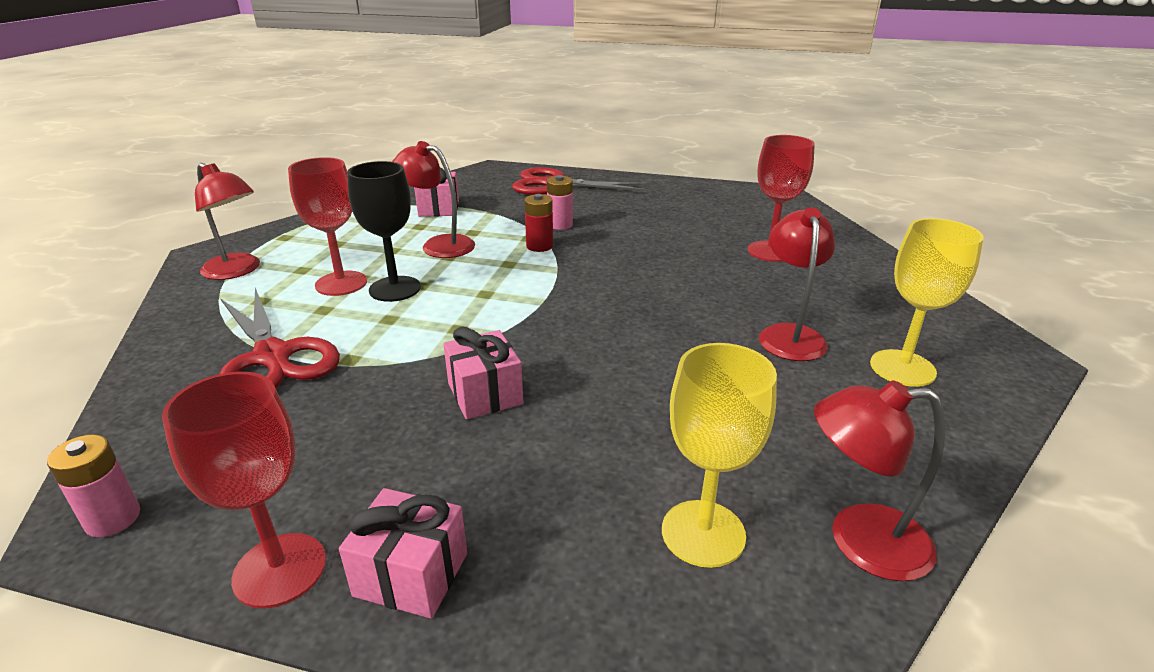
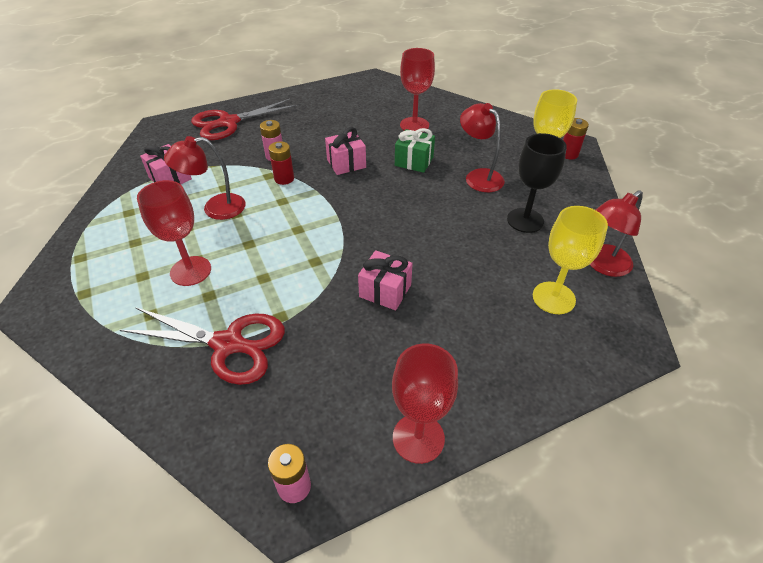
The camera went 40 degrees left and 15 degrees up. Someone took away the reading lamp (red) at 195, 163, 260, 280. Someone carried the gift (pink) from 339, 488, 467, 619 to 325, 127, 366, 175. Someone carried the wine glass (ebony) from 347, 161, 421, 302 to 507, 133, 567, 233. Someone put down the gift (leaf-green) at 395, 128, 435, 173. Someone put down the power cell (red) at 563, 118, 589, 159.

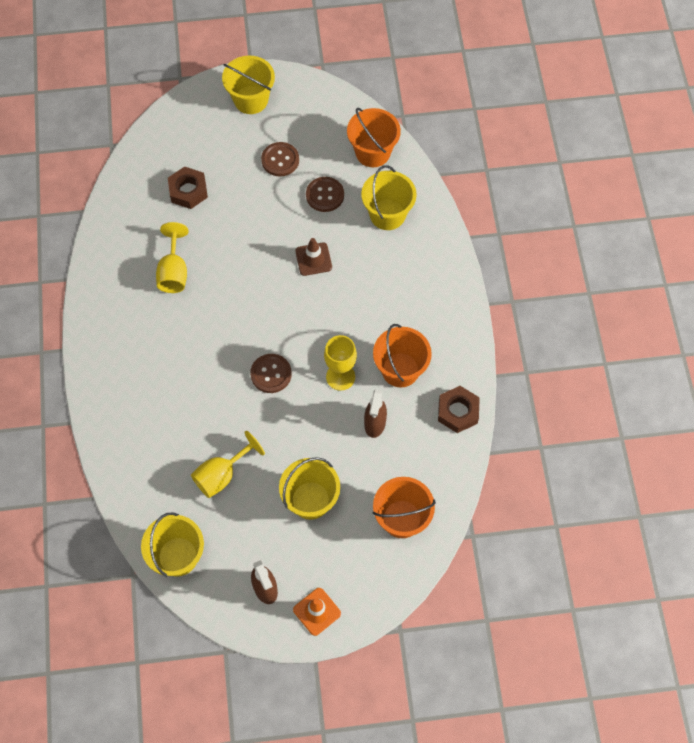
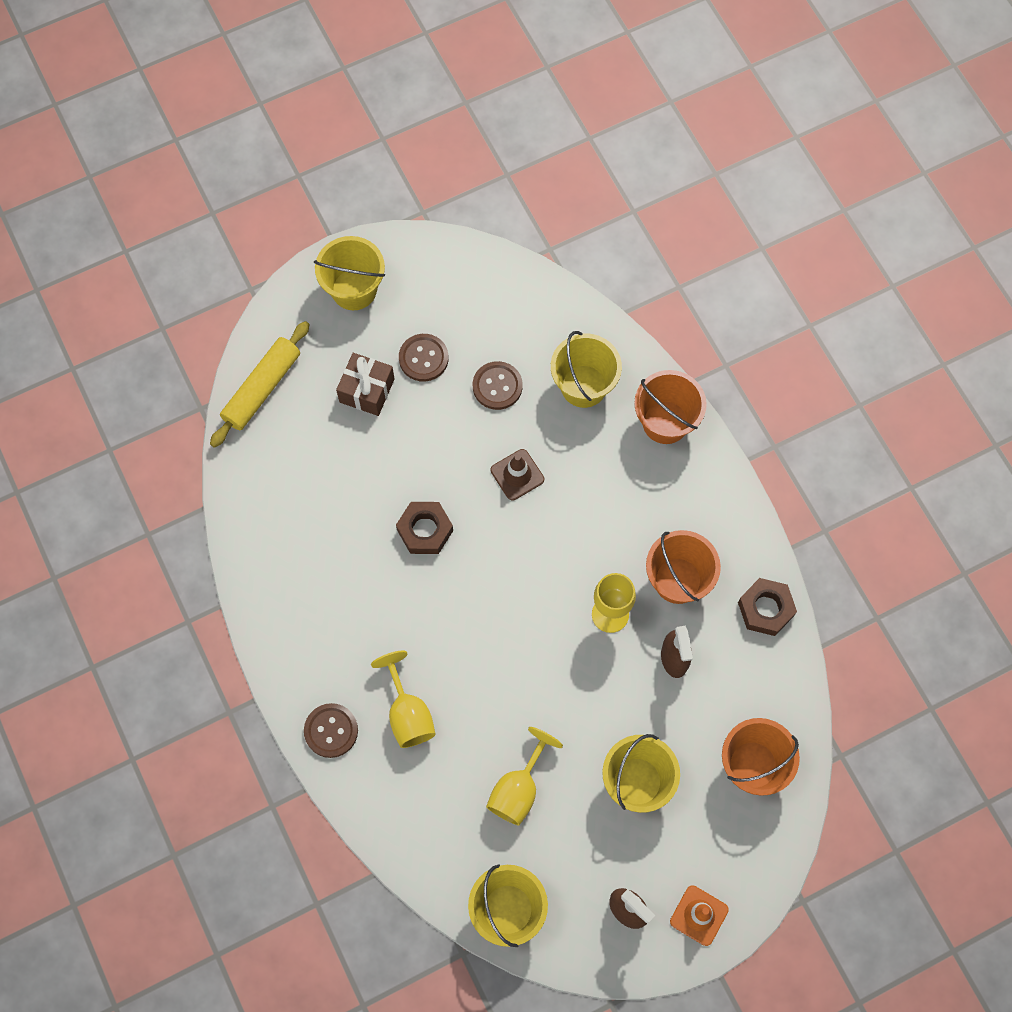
The camera went 20 degrees left and 5 degrees up. Someone carried the wine glass (yellow) from 156, 222, 189, 293 to 371, 651, 436, 748. Someone carried the nut (russet) from 168, 167, 208, 209 to 396, 502, 453, 554. Someone carried the button (russet) from 250, 354, 292, 393 to 304, 703, 358, 758. Someone carried the pail (orange-coloured) from 347, 108, 401, 167 to 634, 370, 707, 444. Someone put down the rolling pin (yellow) at 210, 321, 310, 448. Someone put down the gift (russet) at 336, 353, 395, 416.

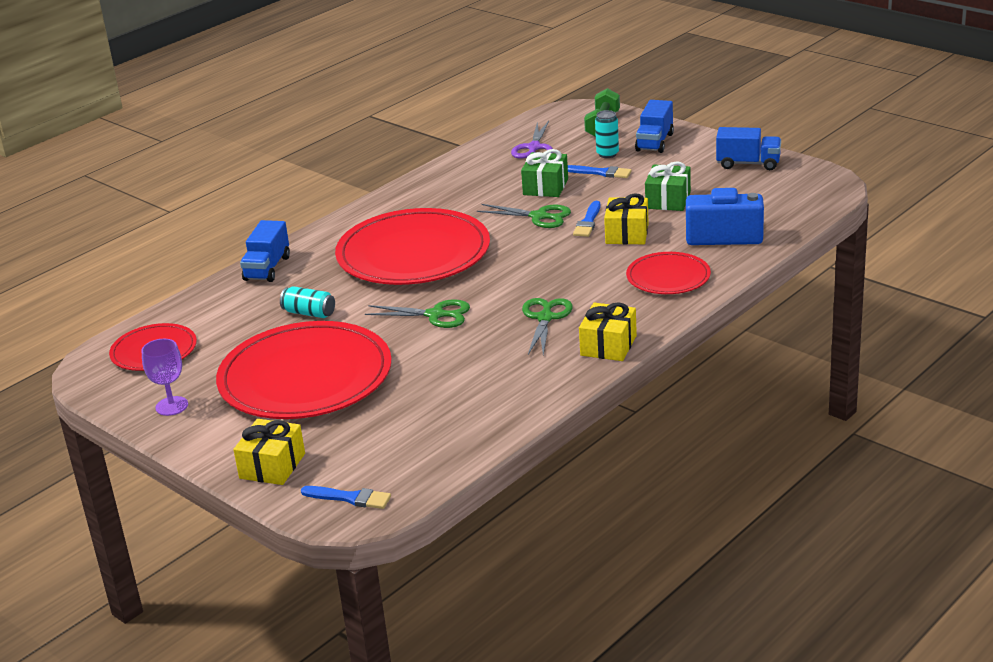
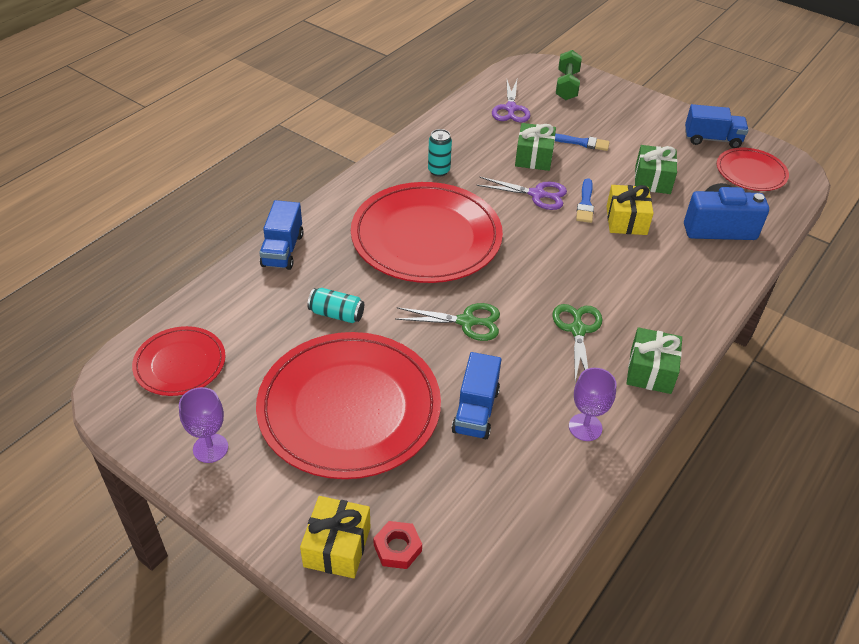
The camera went 10 degrees left and 15 degrees up. Someone took away the brush (blue) at 301, 486, 391, 509. Someone repainted the shears (leaf-green) at 477, 204, 571, 228, which became the shears (purple) at 476, 177, 567, 210. Someone repainted the gift (yellow) at 579, 302, 637, 361, which became the gift (leaf-green) at 626, 327, 682, 394. Someone carried the soda can (turquoise) from 595, 110, 619, 158 to 428, 129, 452, 177. Someone carried the flat dish (red) from 626, 252, 711, 294 to 717, 148, 789, 191. Someone carried the truck (blue) from 635, 100, 674, 153 to 452, 352, 501, 439. Someone put down the nut (red) at 373, 521, 422, 569. Someone put down the wine glass (purple) at 569, 368, 617, 441.

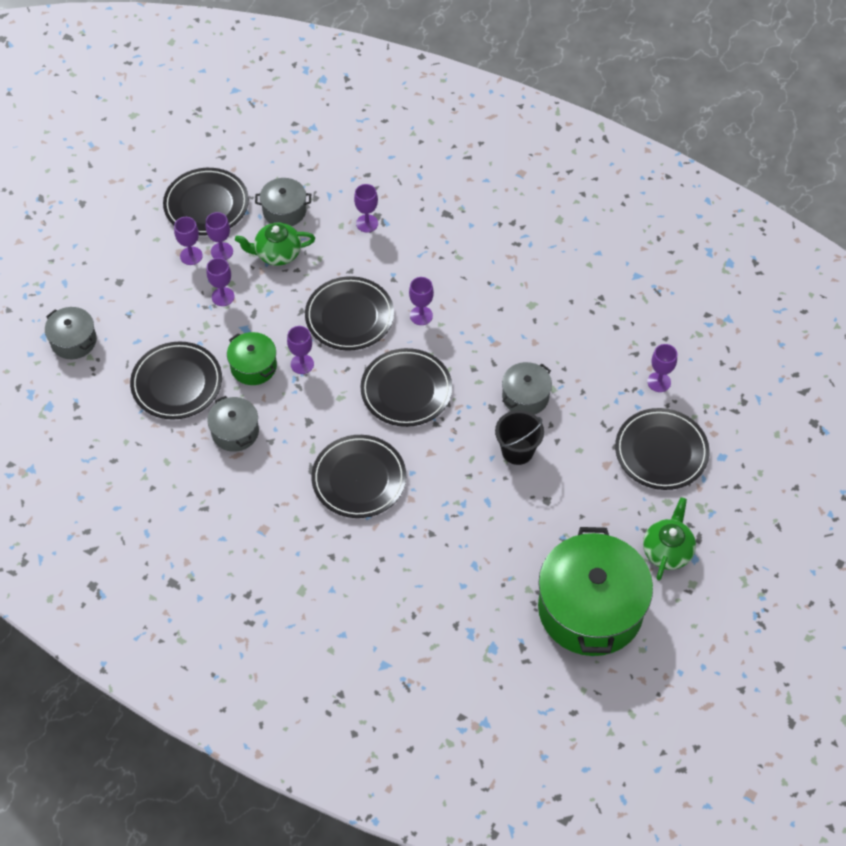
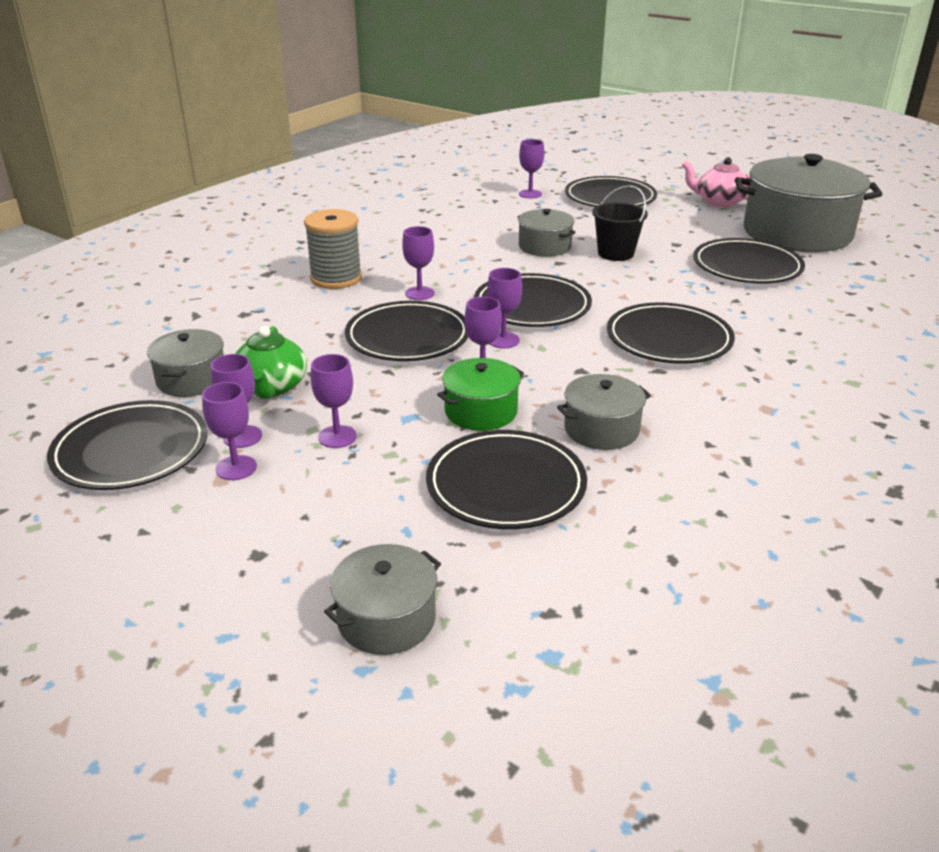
The camera went 85 degrees left and 25 degrees down. Someone carried the wine glass (purple) from 354, 184, 378, 232 to 487, 268, 522, 348. Someone repainted the cooking pot (leaf-green) at 538, 527, 653, 656, which became the cooking pot (gray) at 735, 154, 882, 252. Someone repainted the tea pot (leaf-green) at 643, 497, 696, 580, which became the tea pot (pink) at 682, 157, 751, 207. Someone put down the bobbin (gray) at 304, 209, 362, 289. Someone put down the flat dish (ebony) at 693, 238, 805, 283.

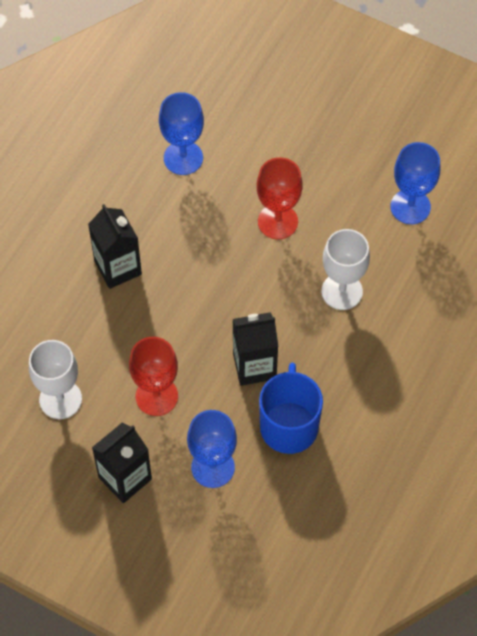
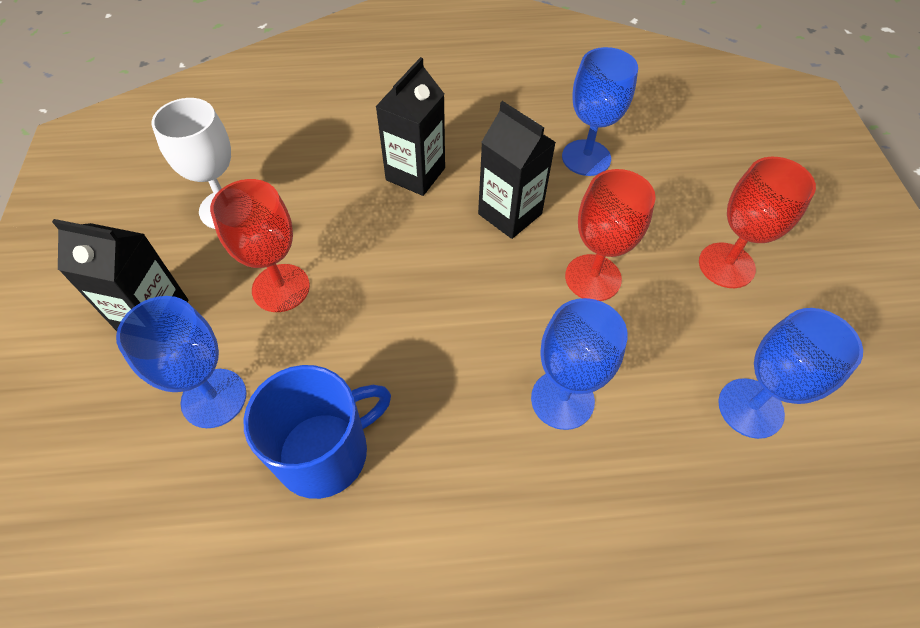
The camera went 55 degrees right and 5 degrees down. Someone carried the milk carton (ebony) from 233, 312, 278, 386 to 478, 101, 556, 239. Someone repainted the wine glass (snow-white) at 321, 229, 370, 310, which became the wine glass (blue) at 531, 298, 628, 430. Someone put down the wine glass (red) at 699, 157, 816, 288.

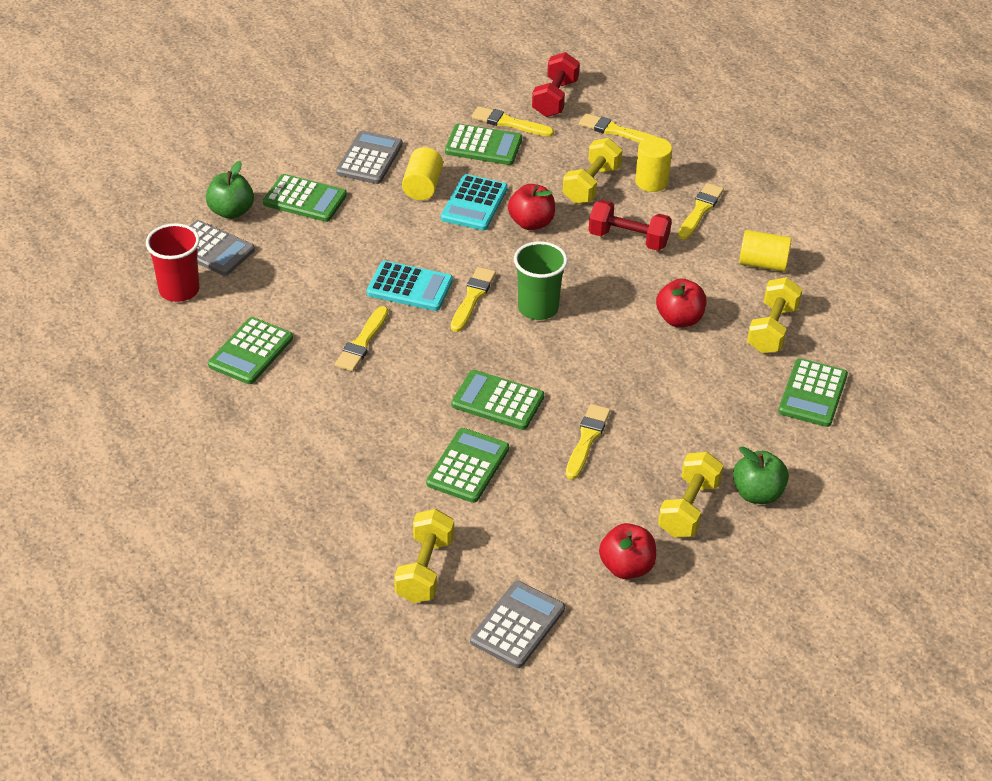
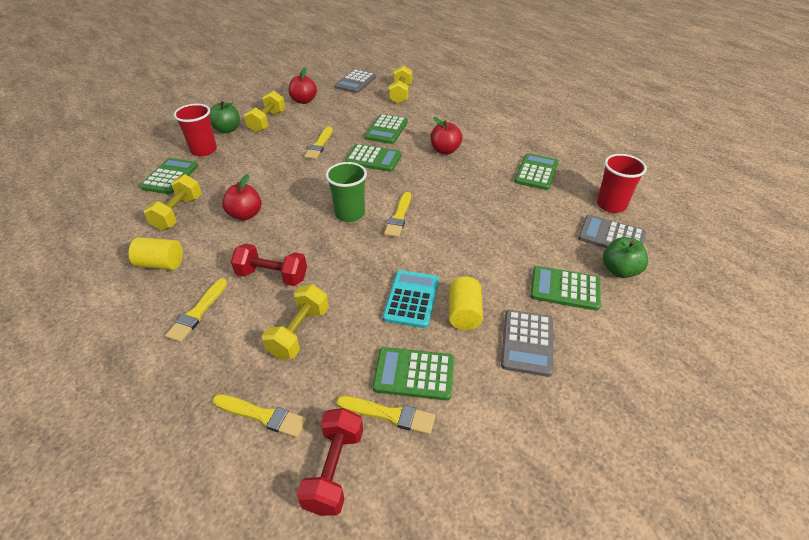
The camera went 175 degrees right and 0 degrees up. Someone took away the brush (yellow) at 335, 306, 389, 372. Someone took away the calculator (turquoise) at 367, 261, 453, 311. Someone carried the apple fruit (red) from 508, 184, 555, 230 to 430, 117, 462, 154. Someone took away the solid cylinder (yellow) at 635, 137, 672, 192. Someone put down the tumbler (red) at 173, 104, 217, 156.

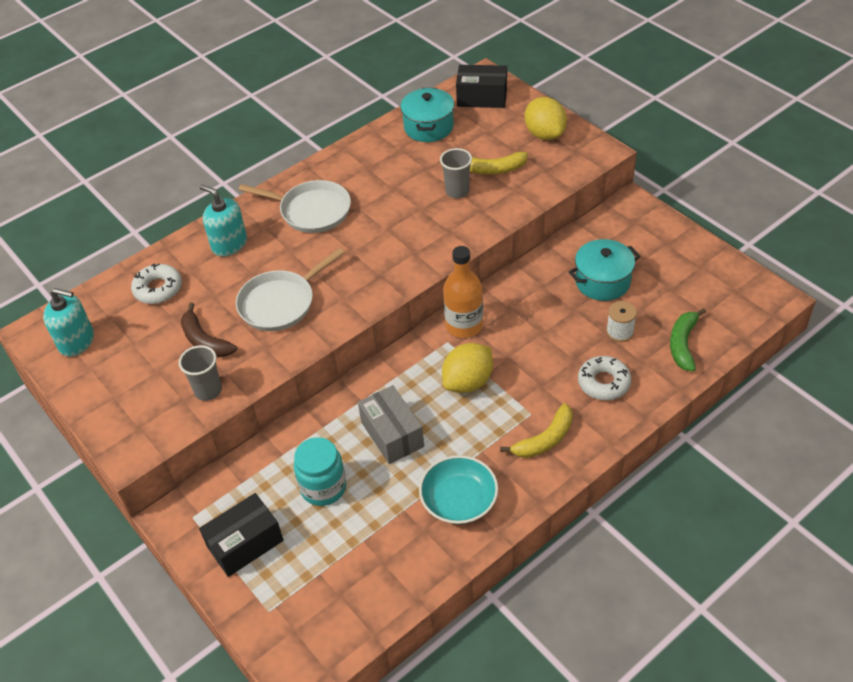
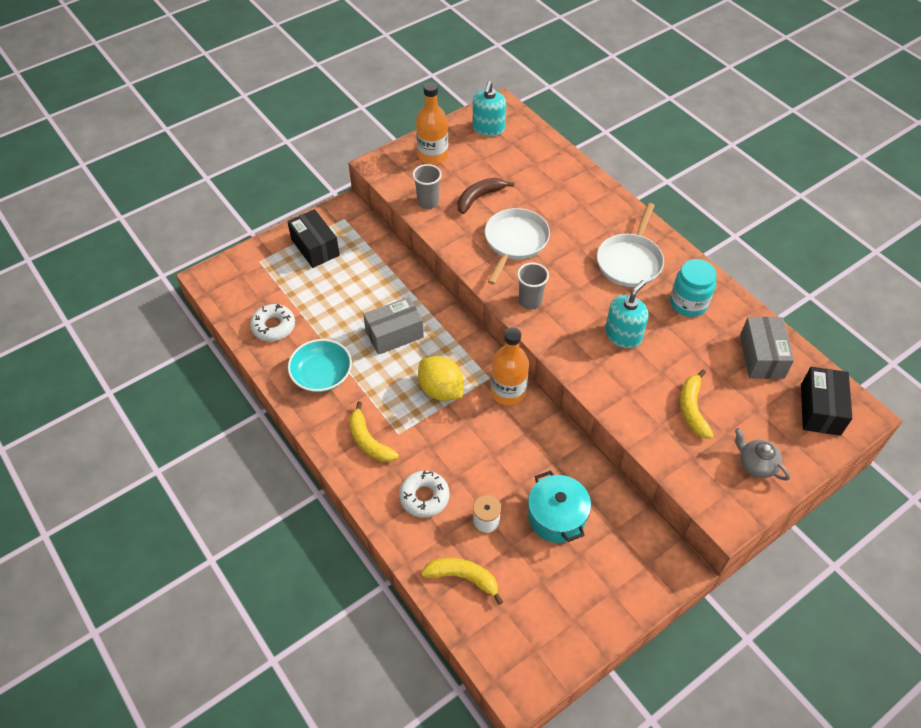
The camera went 90 degrees right and 5 degrees up. Someone carried the glazed donut (snow-white) from 131, 263, 182, 304 to 250, 304, 295, 341. Someone carried the soap pump (turquoise) from 199, 185, 247, 257 to 605, 280, 649, 348. Someone rotated the skillet (snow-white) at 236, 248, 345, 331 by 60 degrees clockwise. Someone carried the jar (turquoise) from 294, 437, 346, 506 to 670, 259, 717, 317. Someone swapped the cooking pot (turquoise) at 401, 88, 454, 142 for the box (gray) at 740, 317, 794, 379. Someone carried the tumbler (gray) from 440, 148, 472, 198 to 517, 263, 549, 310. Someone swapped the lemon (yellow) at 524, 97, 567, 140 for the tea pot (gray) at 735, 428, 790, 481. Someone repainted the banana (leaf-green) at 670, 308, 706, 372, which became the banana (yellow) at 421, 558, 503, 605. Someone put down the flask (orange-coloured) at 416, 82, 448, 165.

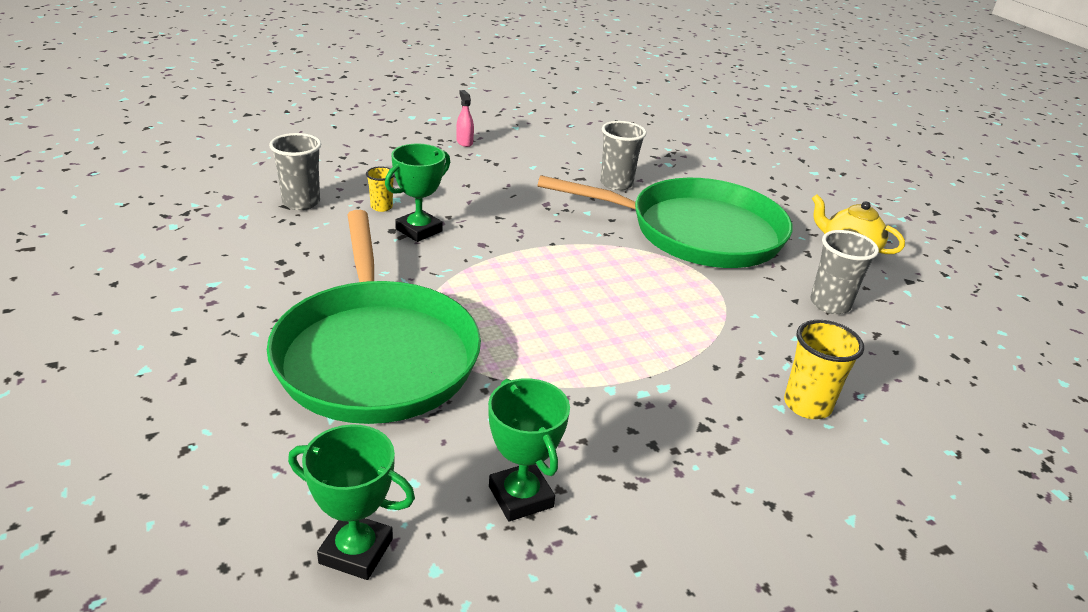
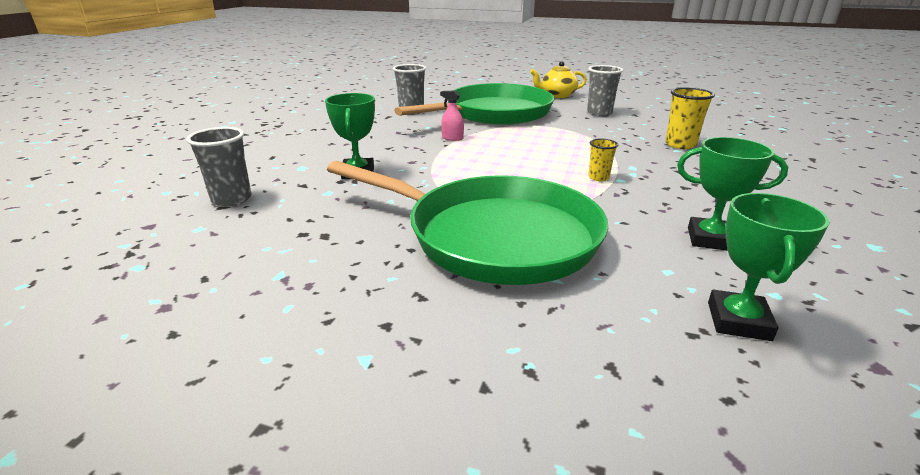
The camera went 45 degrees left and 5 degrees down. Someone rotated the award cup (leaf-green) at 288, 424, 415, 580 by 45 degrees counterclockwise. Someone carried the tumbler (yellow) from 366, 166, 395, 212 to 588, 139, 618, 181. Someone carried the spray cleaner (pink) from 456, 90, 474, 147 to 440, 90, 464, 141.

